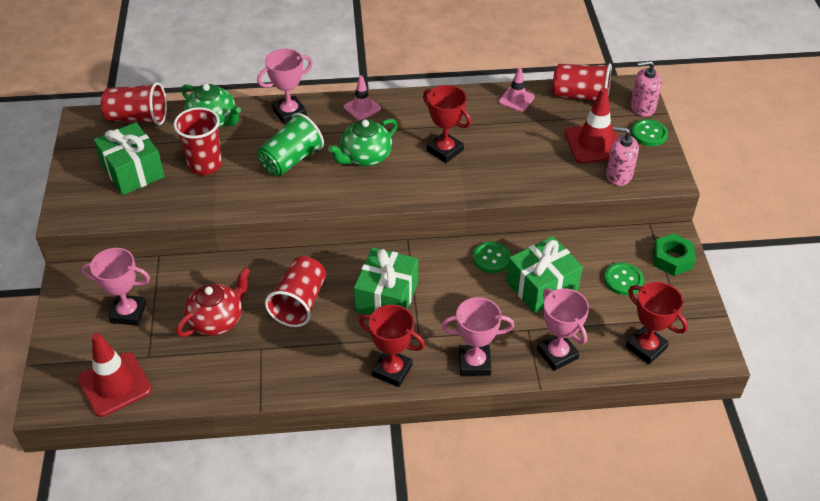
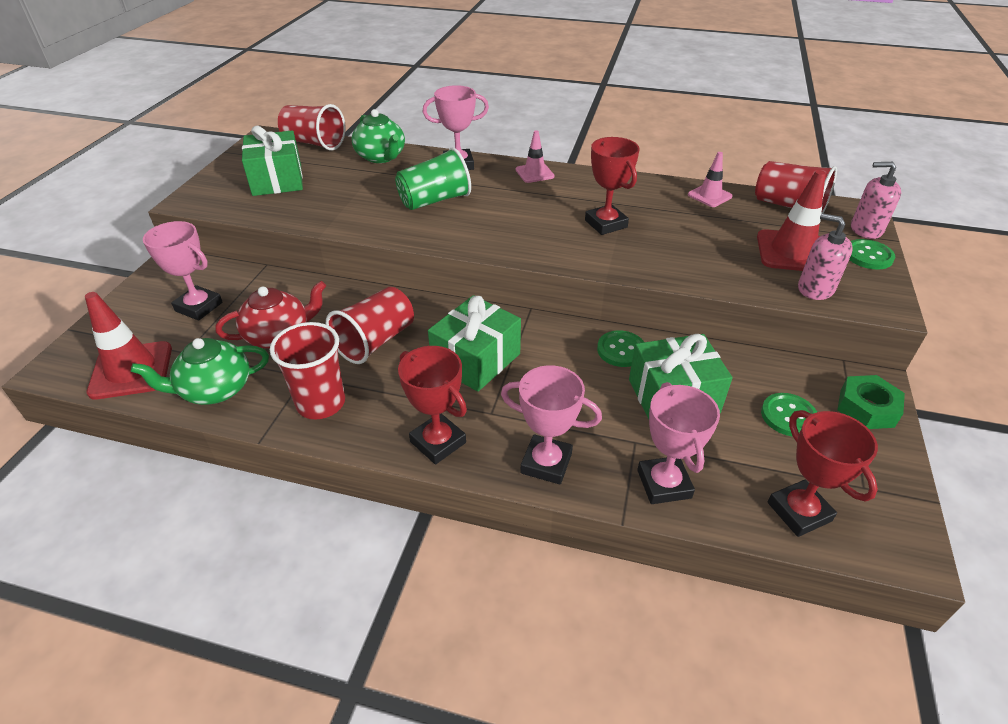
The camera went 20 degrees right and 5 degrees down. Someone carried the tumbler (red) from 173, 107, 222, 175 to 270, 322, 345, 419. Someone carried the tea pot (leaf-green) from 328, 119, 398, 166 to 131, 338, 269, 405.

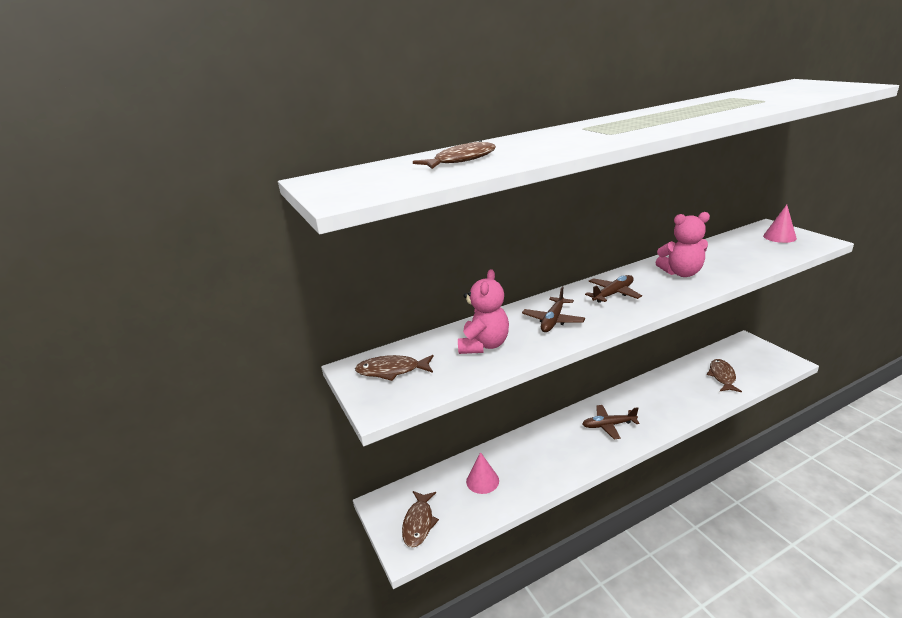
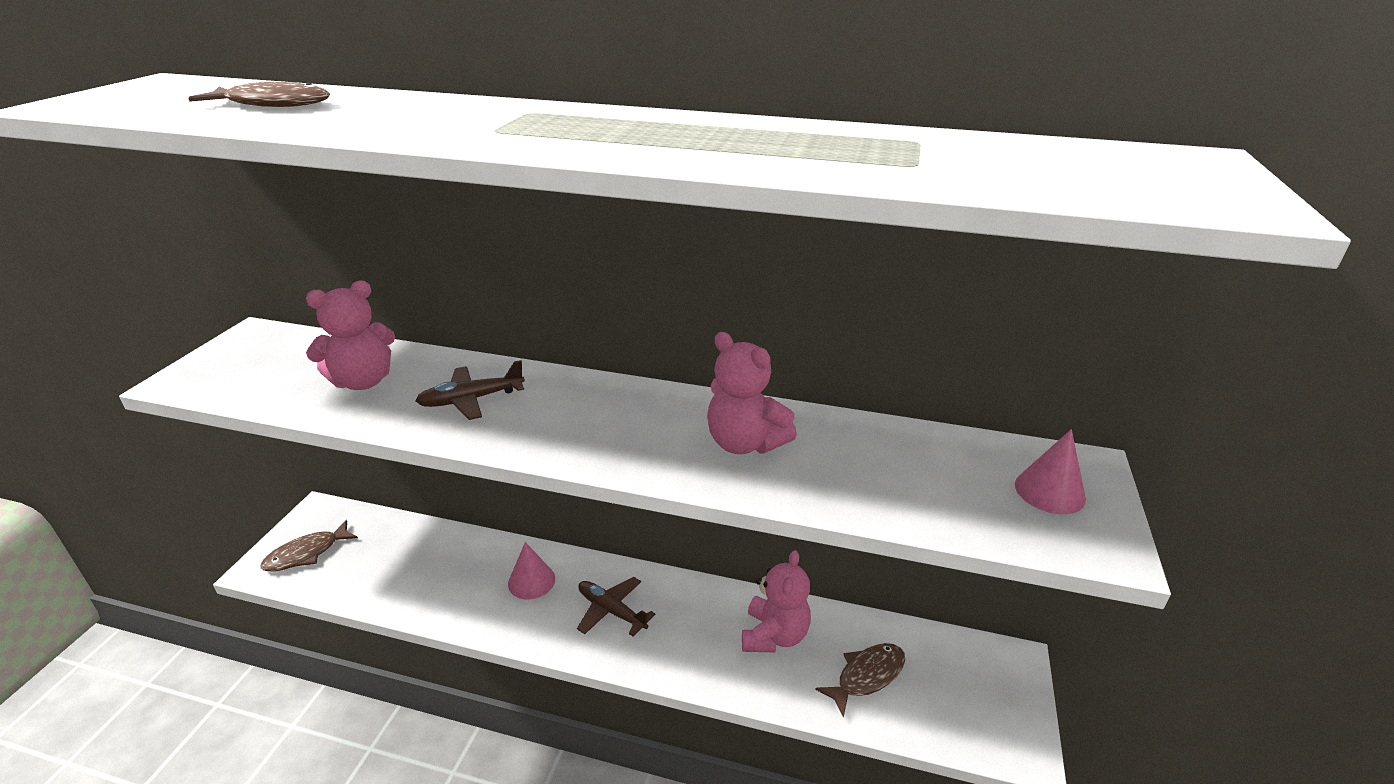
The camera went 40 degrees right and 5 degrees up. Someone took away the toy fish (russet) at 355, 355, 433, 381. Someone carried the cone (pink) from 466, 452, 499, 494 to 508, 542, 555, 600. Someone took away the toy plane (russet) at 585, 275, 642, 303. Someone put down the stuffed bear (pink) at 742, 550, 811, 652.

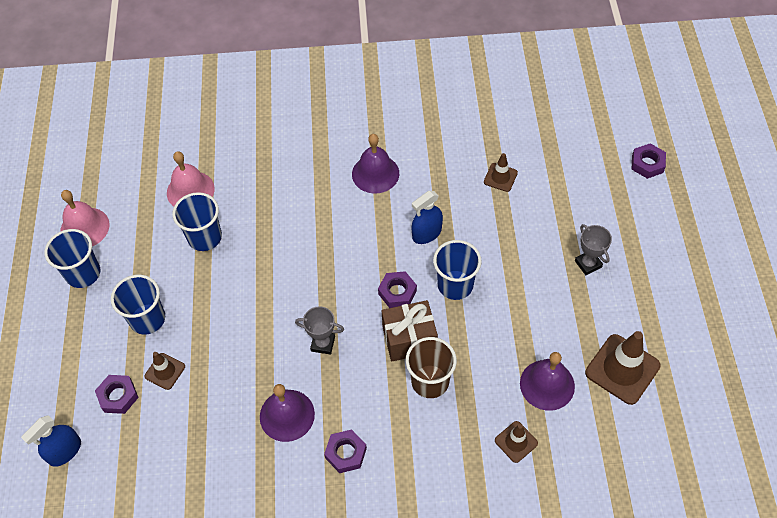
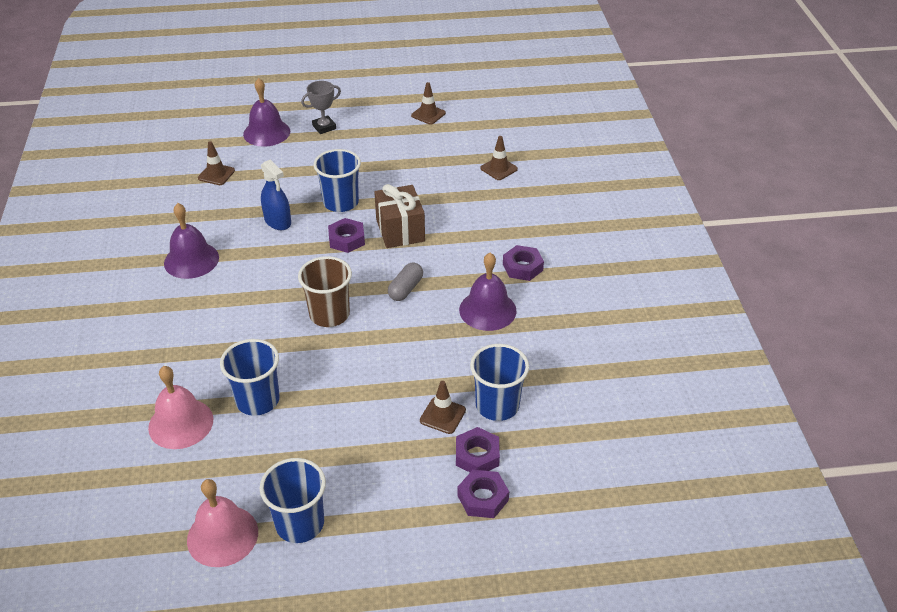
The camera went 95 degrees left and 15 degrees down. Someone took away the spray cleaner (blue) at 21, 415, 81, 467. Someone carried the tumbler (blue) from 111, 275, 165, 335 to 470, 344, 529, 421. Someone swapped the award cup (gray) at 295, 306, 344, 355 for the pill (gray) at 388, 262, 423, 301. Someone carried the tumbler (russet) from 406, 337, 457, 398 to 298, 256, 352, 327. Someone carried the bell (purple) from 520, 352, 575, 411 to 243, 78, 290, 147. Someone scaled the safety cone (russet) at 585, 331, 661, 405 by 0.55. Someone carried the nut (purple) from 632, 143, 666, 179 to 457, 470, 509, 518.

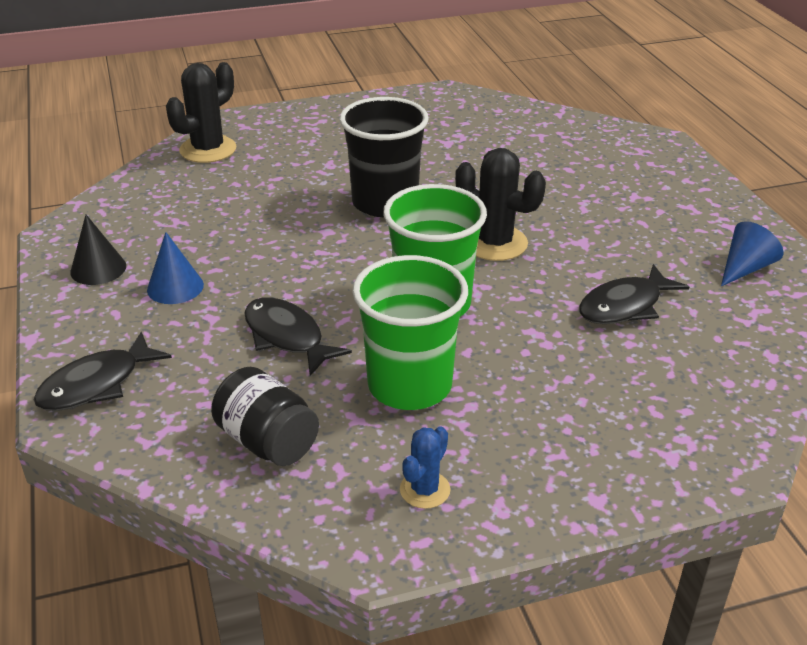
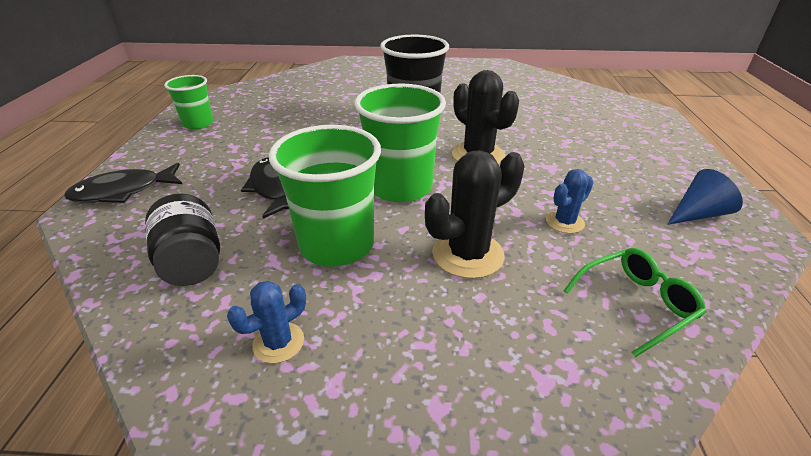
The camera went 20 degrees right and 0 degrees up. Someone swapped the cone (ebony) at 70, 215, 126, 285 for the tumbler (leaf-green) at 164, 75, 214, 129. Someone took away the cone (blue) at 147, 232, 204, 304. Someone carried the saguaro cactus (ebony) from 166, 62, 237, 163 to 425, 150, 525, 279. Someone swapped the toy fish (ebony) at 579, 264, 689, 324 for the saguaro cactus (blue) at 546, 169, 594, 234. Someone put down the spectacles (leaf-green) at 564, 248, 706, 357.

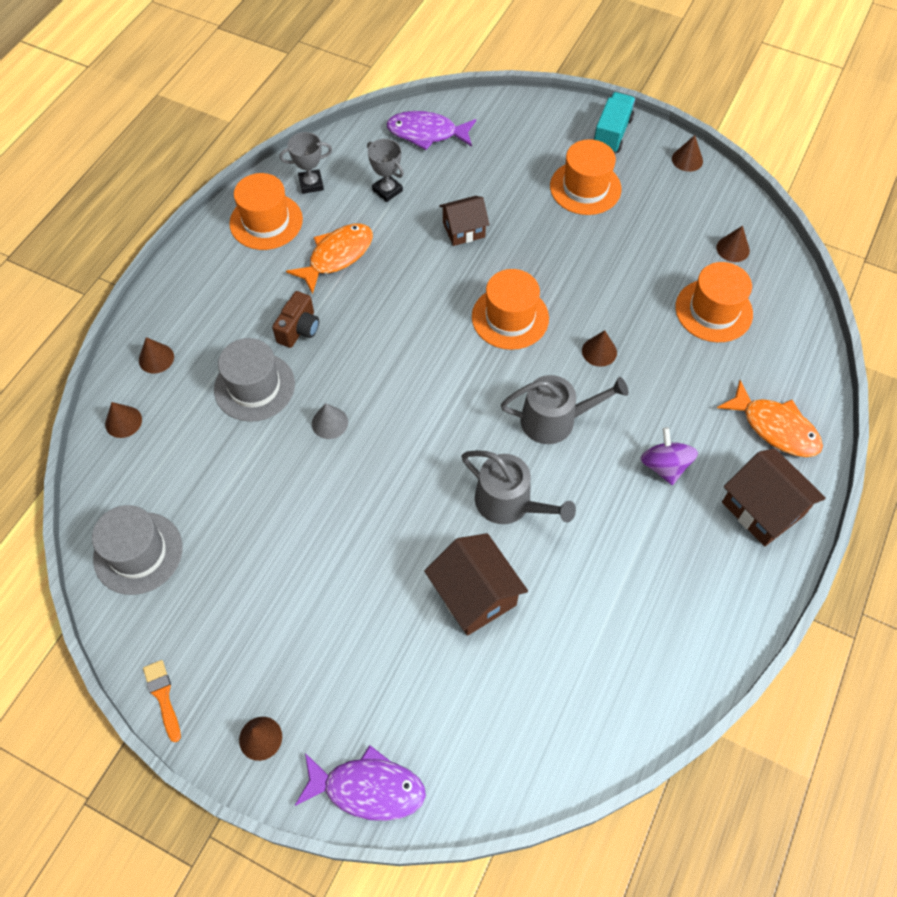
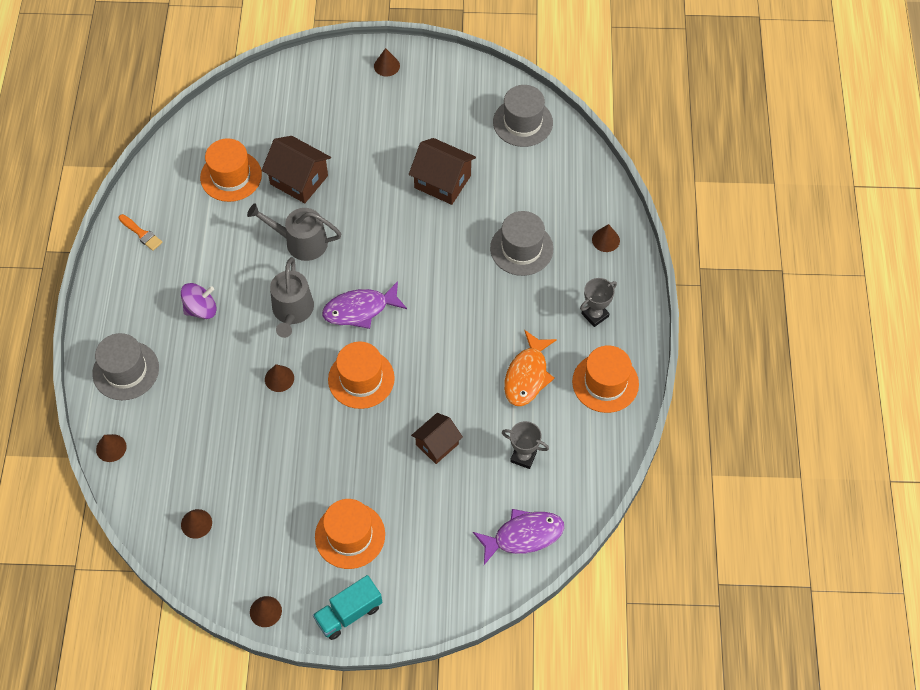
The camera went 155 degrees right and 0 degrees up. Someone carried the cone (russet) from 105, 402, 142, 438 to 96, 434, 127, 462. Someone carried the brush (orange-coloured) from 143, 660, 181, 742 to 119, 214, 163, 251. Someone took away the compact camera (russet) at 272, 291, 319, 348. Someone carried the award cup (gray) from 280, 132, 332, 194 to 580, 278, 617, 327. Someone carried the toy fish (purple) from 295, 745, 426, 821 to 322, 281, 407, 329. Someone took away the cone (gray) at 312, 403, 348, 439. Someone rotated the watering pot (gray) at 501, 375, 629, 444 by 60 degrees counterclockwise. Someone rotated the truck (turquoise) at 593, 92, 635, 153 by 60 degrees clockwise. Someone rotated the toy top (purple) at 640, 427, 698, 485 by 75 degrees counterclockwise. Someone carried the hat (orange-coloured) from 675, 262, 753, 342 to 200, 138, 262, 202. Someone swapped the toy fish (orange-coloured) at 717, 380, 823, 457 for the hat (gray) at 92, 333, 159, 400. Someone carried the toy house (russet) from 722, 448, 826, 546 to 409, 138, 476, 205.

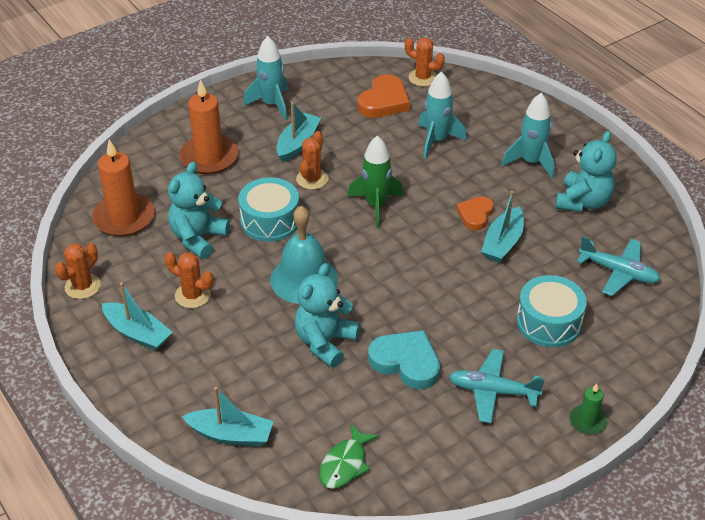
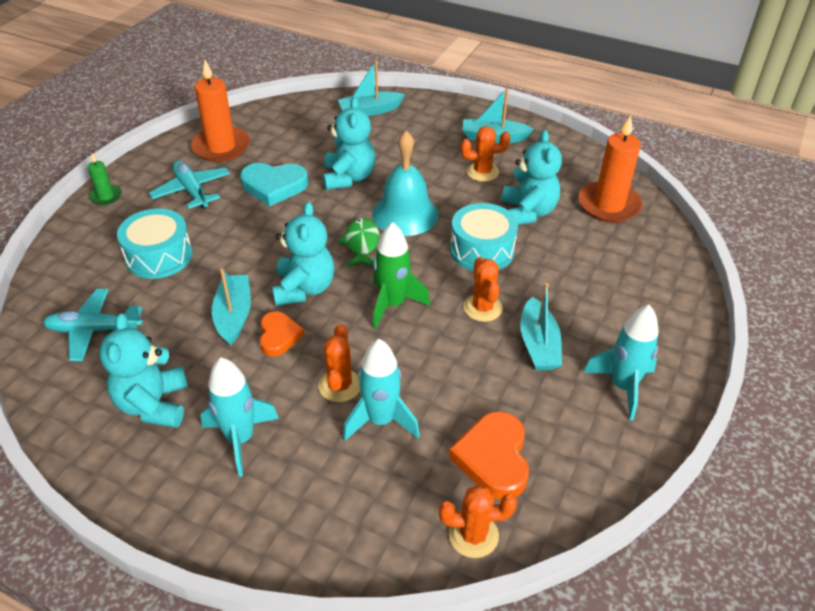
The camera went 150 degrees right and 0 degrees up. Someone carried the saguaro cactus (orange-coloured) from 55, 243, 101, 299 to 318, 324, 360, 402. Someone carried the wax candle (orange-coloured) from 179, 80, 238, 174 to 191, 60, 250, 162. Someone carried the toy fish (leaf-green) from 319, 423, 380, 489 to 338, 218, 379, 267. Someone rotated the toy plane (turquoise) at 449, 349, 545, 423 by 105 degrees counterclockwise. Someone put down the stuffed bear (turquoise) at 272, 202, 334, 306.

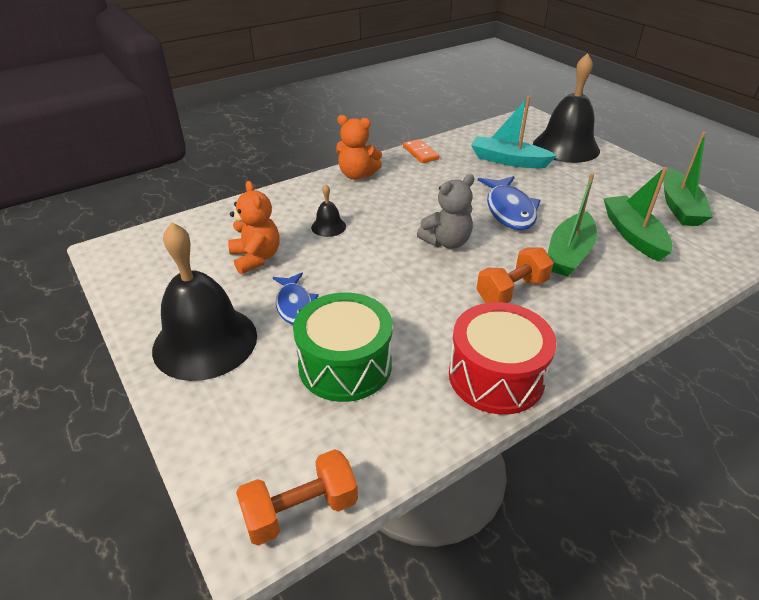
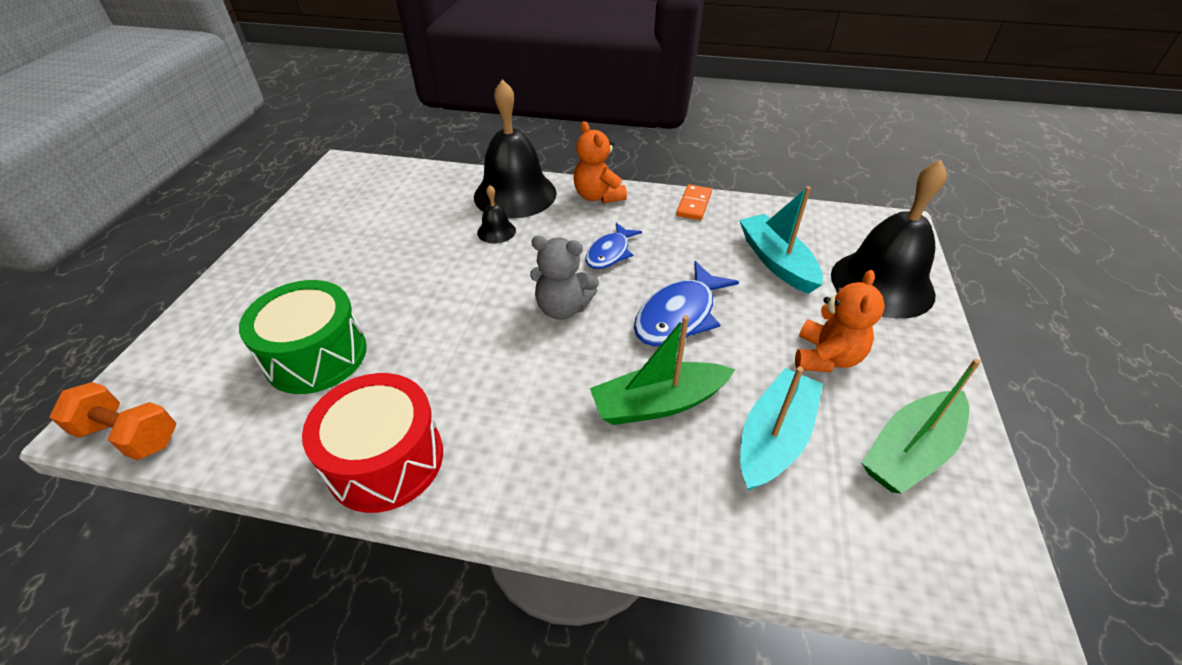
The camera went 45 degrees right and 5 degrees up. Someone carried the bell (ebony) from 152, 222, 257, 381 to 474, 79, 557, 219. Someone carried the stuffed bear (orange-coloured) from 228, 181, 280, 274 to 795, 270, 885, 372. Someone carried the toy fish (blue) from 273, 273, 319, 325 to 586, 223, 642, 269. Someone took away the free weight (orange-coloured) at 477, 247, 553, 303. Someone repainted the boat (leaf-green) at 603, 167, 673, 262, which became the boat (turquoise) at 740, 366, 823, 491.

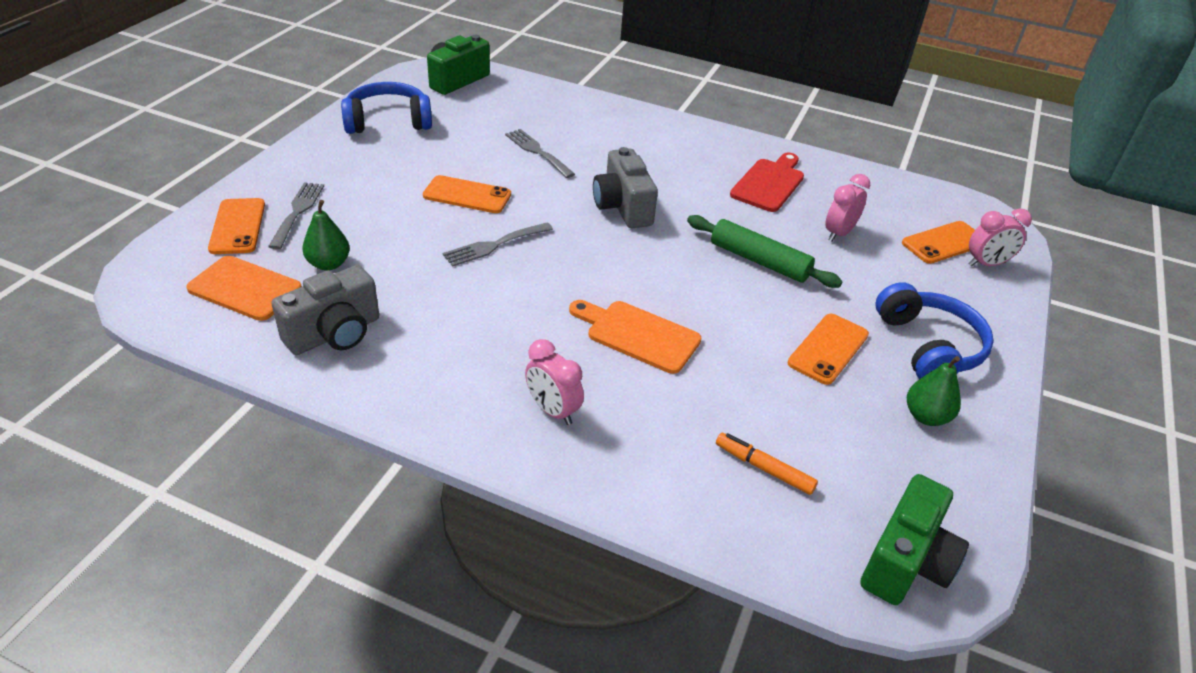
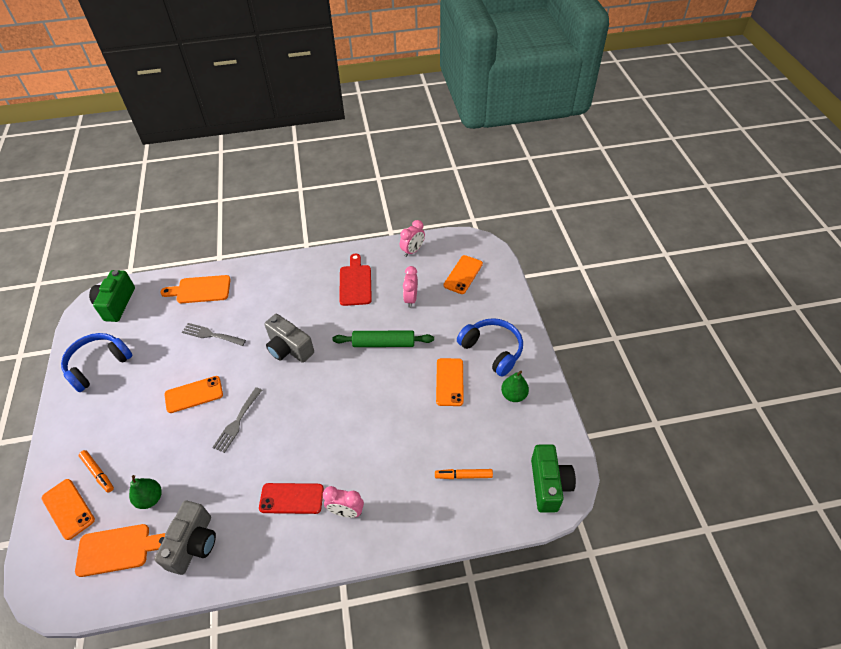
The camera went 30 degrees left and 10 degrees up. Someone swapped the table fork (gray) at 268, 182, 324, 249 for the felt pen (orange-coloured) at 79, 450, 114, 493. Someone carried the chopping board (orange-coloured) from 569, 300, 701, 374 to 160, 275, 231, 303. Someone carried the bedside clock (pink) from 968, 209, 1032, 267 to 400, 220, 425, 257. Someone put down the phone (red) at 259, 483, 324, 514.

